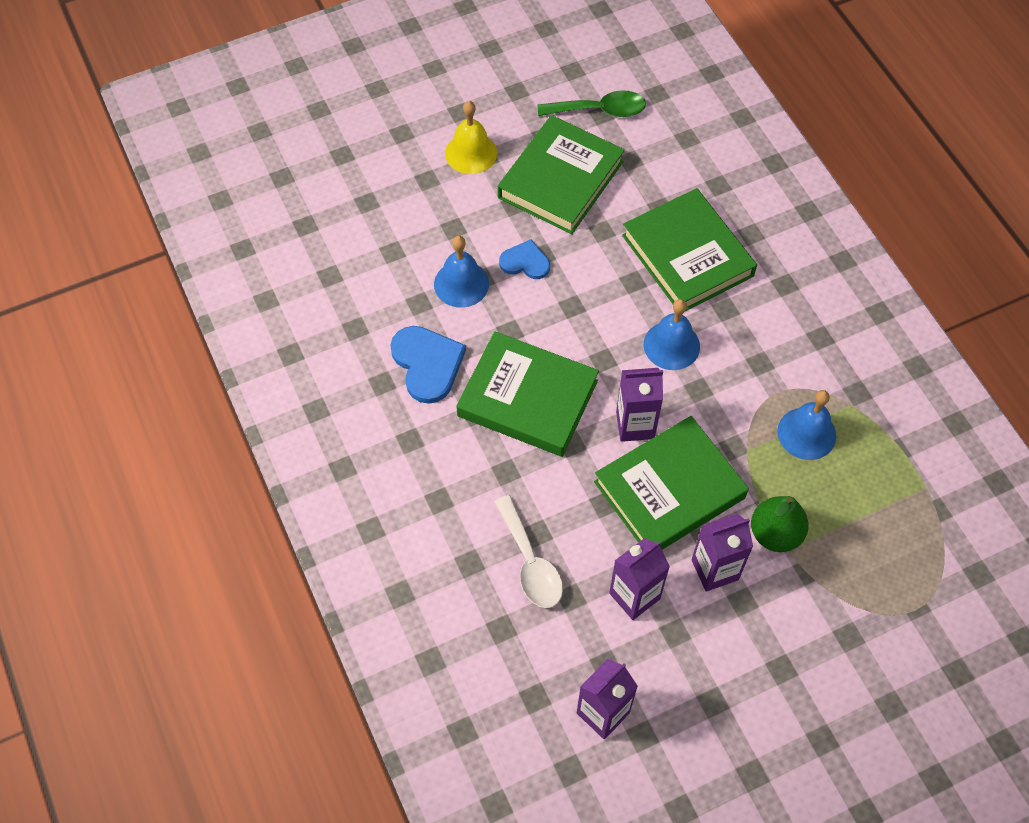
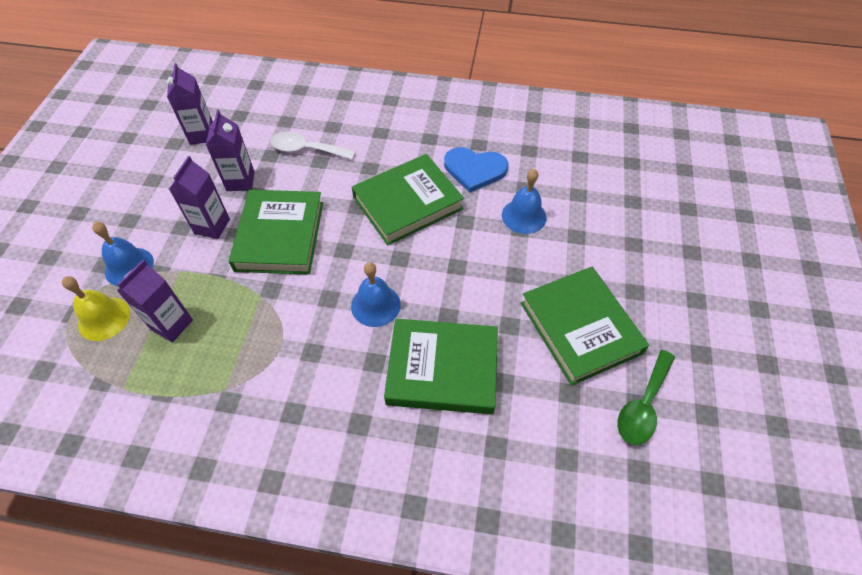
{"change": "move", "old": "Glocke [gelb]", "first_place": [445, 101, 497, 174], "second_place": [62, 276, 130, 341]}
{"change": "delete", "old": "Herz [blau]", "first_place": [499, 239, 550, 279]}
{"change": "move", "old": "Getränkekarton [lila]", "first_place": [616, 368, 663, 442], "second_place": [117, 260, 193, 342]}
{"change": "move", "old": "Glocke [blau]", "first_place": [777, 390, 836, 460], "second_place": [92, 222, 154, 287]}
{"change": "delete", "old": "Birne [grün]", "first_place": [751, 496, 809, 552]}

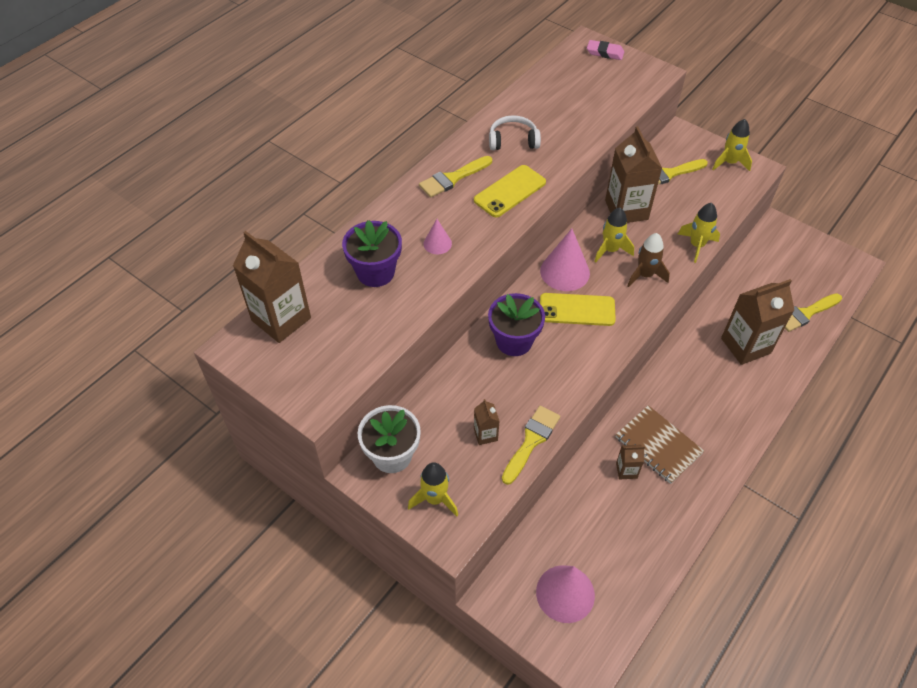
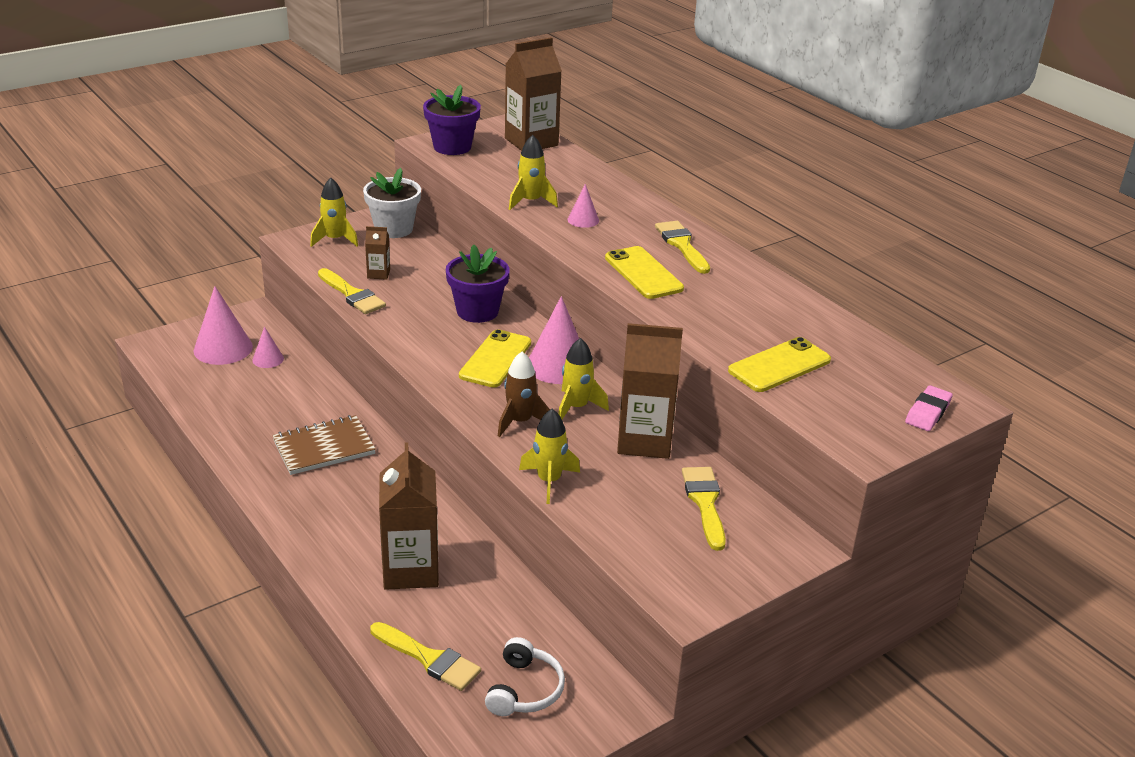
{"change": "move", "old": "Kopfhörer [weiß]", "first_place": [489, 115, 541, 150], "second_place": [485, 637, 565, 716]}
{"change": "move", "old": "Rakete [gelb]", "first_place": [712, 119, 752, 171], "second_place": [509, 135, 558, 210]}
{"change": "move", "old": "Blumentopf [lila]", "first_place": [342, 220, 402, 287], "second_place": [423, 85, 481, 155]}
{"change": "rotate", "old": "Pinsel [gelb]", "first_place": [785, 293, 842, 332], "second_place": [370, 622, 481, 691], "degrees": 135}
{"change": "delete", "old": "Getränkekarton [braun]", "first_place": [616, 444, 645, 479]}
{"change": "insert", "new": "Kegel [rosa]", "second_place": [252, 326, 284, 368]}
{"change": "insert", "new": "Handy [gelb]", "second_place": [728, 337, 831, 392]}

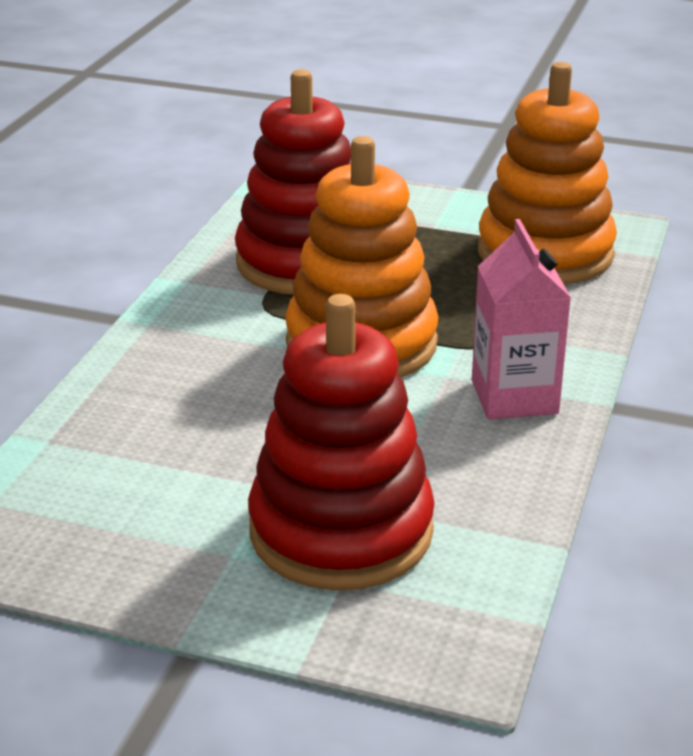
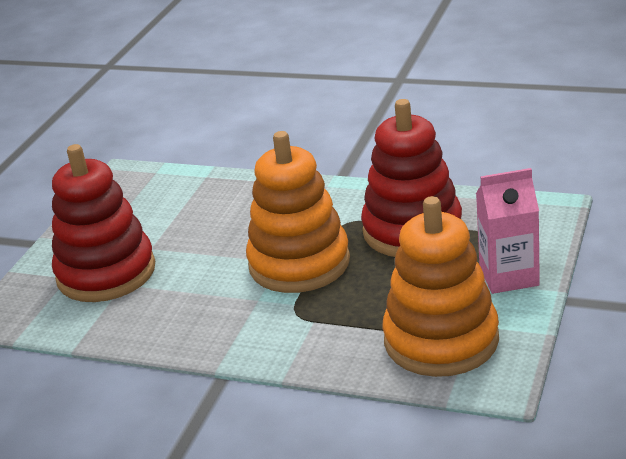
{"change": "move", "old": "Getränkekarton [rosa]", "first_place": [472, 219, 571, 420], "second_place": [476, 168, 540, 294]}

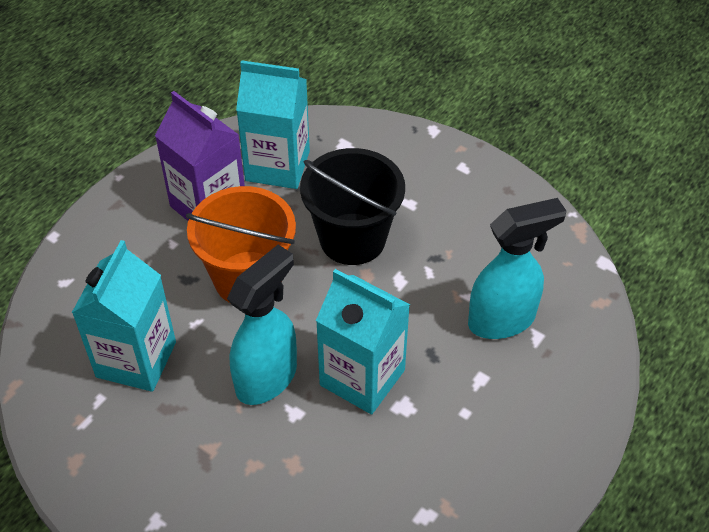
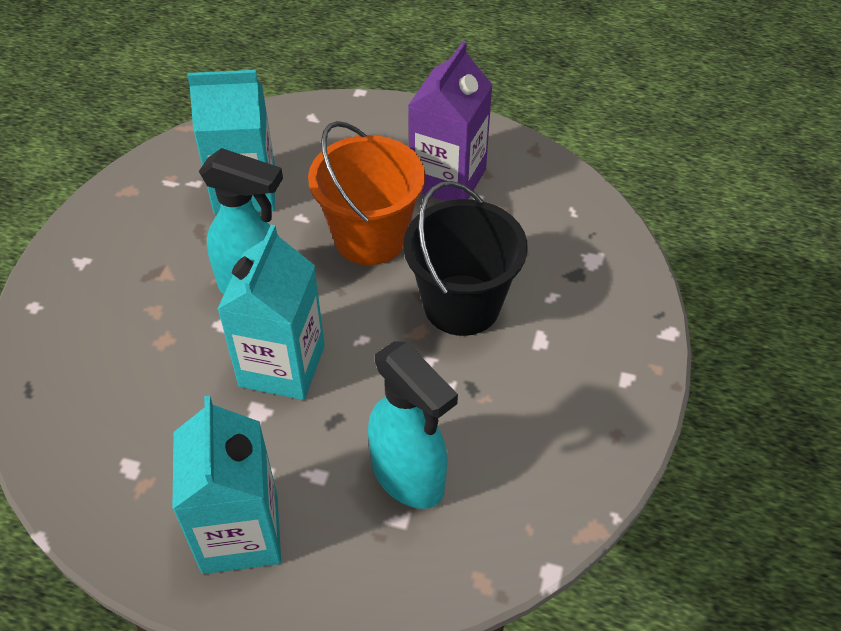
{"change": "move", "old": "Getränkekarton [türkis]", "first_place": [236, 60, 310, 189], "second_place": [172, 396, 281, 574]}

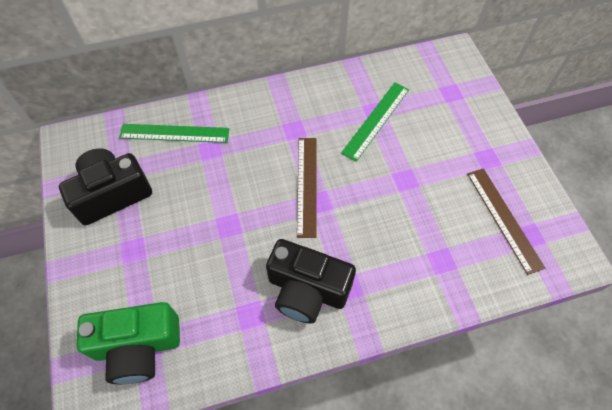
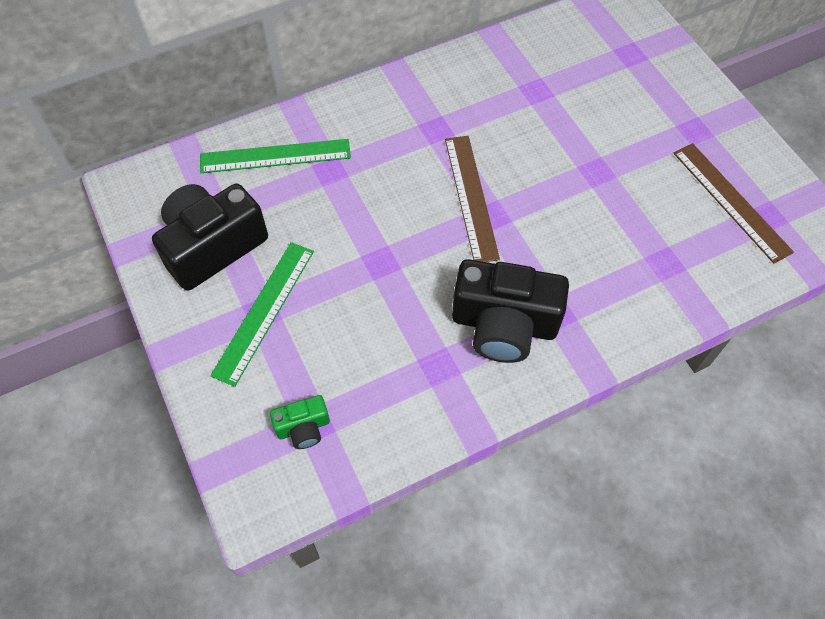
{"change": "move", "old": "Lineal [grün]", "first_place": [341, 83, 409, 162], "second_place": [210, 242, 314, 387]}
{"change": "resize", "old": "Kamera [grün]", "first_place": [77, 302, 180, 384], "second_place": [270, 395, 330, 449], "factor": 0.48}

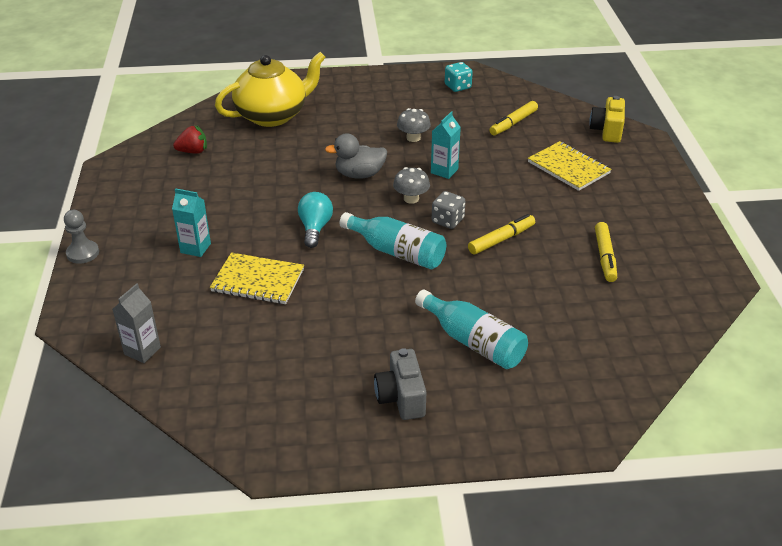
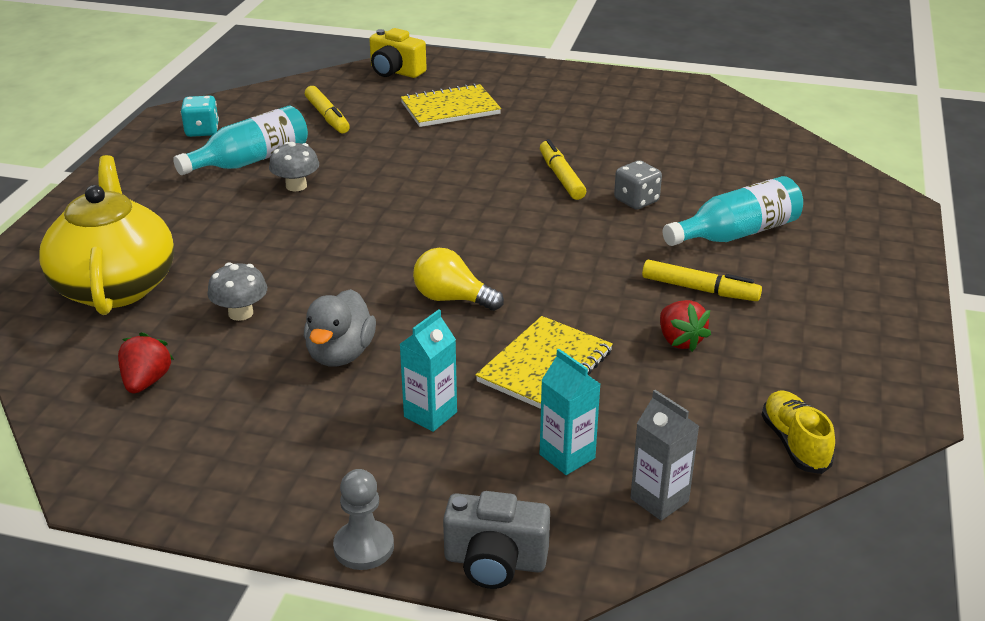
{"change": "move", "old": "Getränkekarton [türkis]", "first_place": [431, 111, 461, 179], "second_place": [540, 349, 600, 475]}
{"change": "move", "old": "Ente [grau]", "first_place": [325, 134, 387, 179], "second_place": [304, 289, 376, 367]}
{"change": "move", "old": "Pilz [grau]", "first_place": [393, 167, 430, 204], "second_place": [207, 262, 267, 321]}
{"change": "move", "old": "Spielwürfel [grau]", "first_place": [432, 191, 465, 229], "second_place": [614, 160, 662, 210]}
{"change": "recolor", "old": "Glühbirne [türkis]", "new": "Glühbirne [gelb]", "first_place": [298, 192, 333, 248], "second_place": [413, 248, 504, 311]}
{"change": "move", "old": "Flasche [türkis]", "first_place": [339, 212, 446, 269], "second_place": [173, 105, 308, 175]}
{"change": "move", "old": "Filzstift [gelb]", "first_place": [595, 222, 617, 282], "second_place": [642, 259, 762, 301]}
{"change": "move", "old": "Kamera [grau]", "first_place": [374, 348, 426, 420], "second_place": [443, 491, 550, 589]}
{"change": "insert", "new": "Erdbeere [rot]", "second_place": [660, 300, 711, 352]}
{"change": "insert", "new": "Schuh [gelb]", "second_place": [762, 391, 835, 474]}

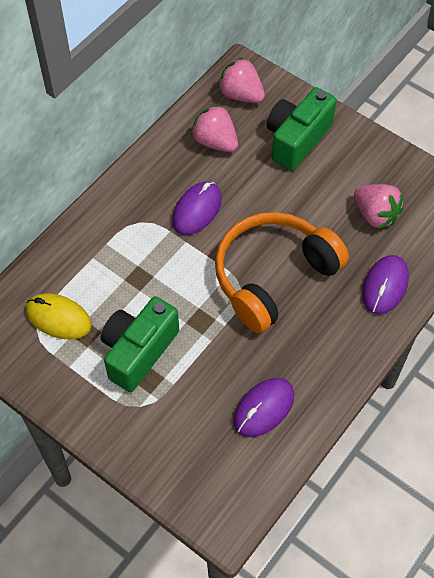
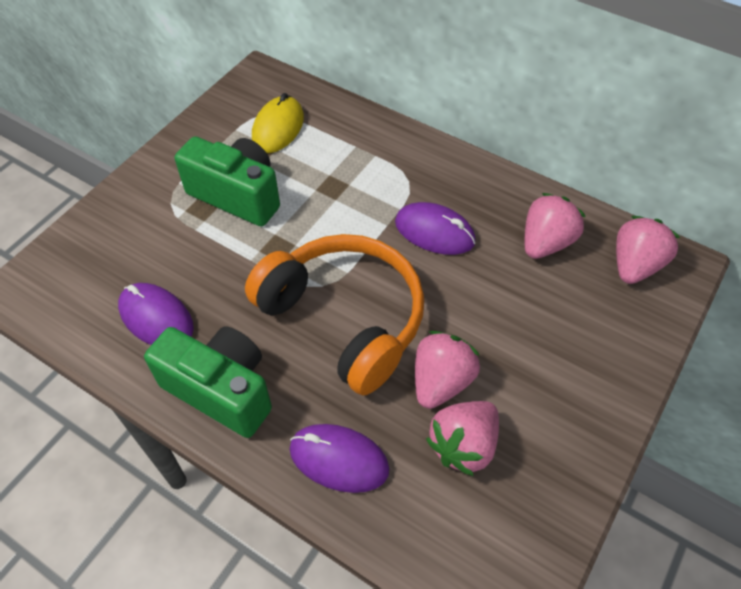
{"change": "move", "old": "Kamera [grün]", "first_place": [267, 87, 337, 171], "second_place": [144, 326, 272, 438]}
{"change": "insert", "new": "Erdbeere [rosa]", "second_place": [415, 331, 480, 409]}

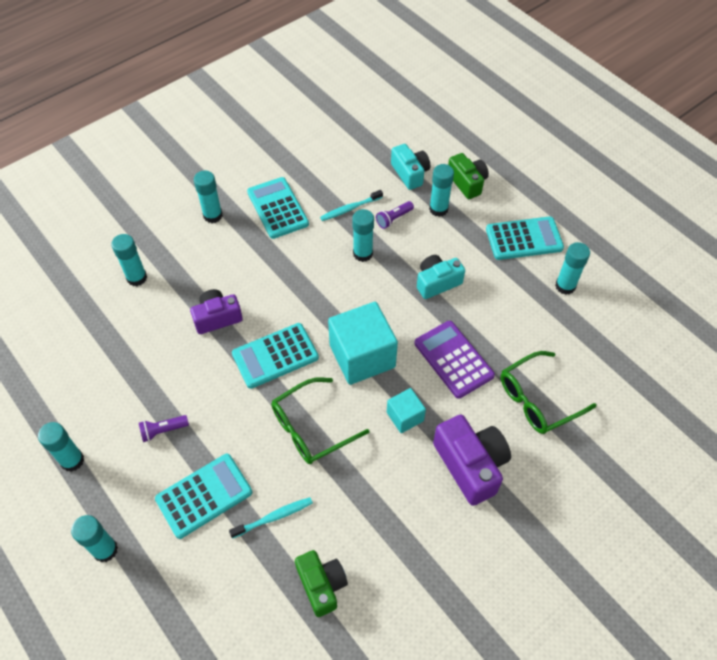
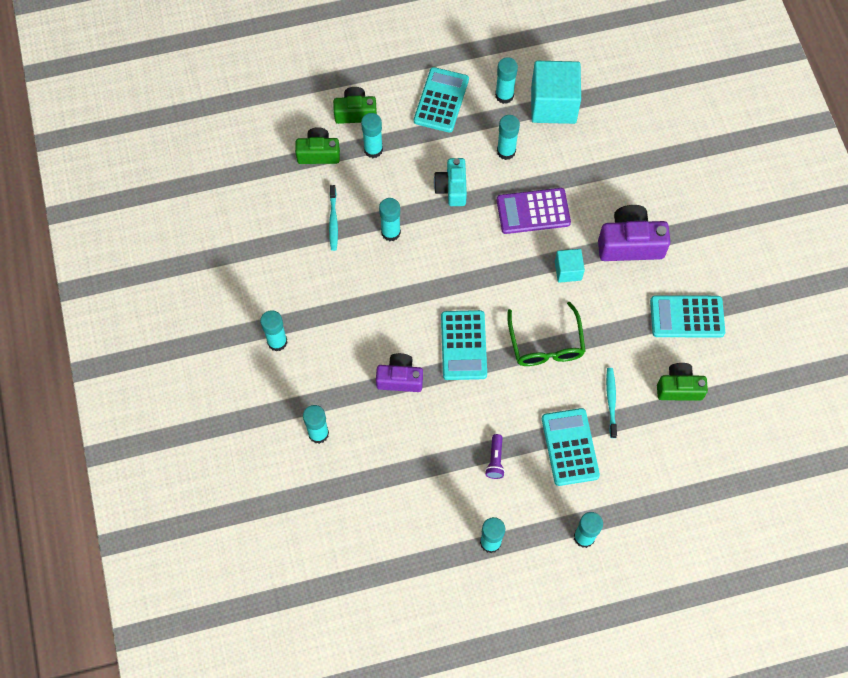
{"change": "recolor", "old": "Kamera [türkis]", "new": "Kamera [grün]", "first_place": [391, 144, 430, 190], "second_place": [295, 127, 340, 164]}
{"change": "move", "old": "Taschenrechner [türkis]", "first_place": [247, 177, 309, 239], "second_place": [650, 295, 725, 337]}
{"change": "delete", "old": "Taschenlampe [lila]", "first_place": [376, 201, 414, 229]}
{"change": "rotate", "old": "Kamera [lila]", "first_place": [190, 289, 243, 334], "second_place": [376, 353, 423, 392], "degrees": 90}
{"change": "move", "old": "Kubus [türkis]", "first_place": [328, 302, 398, 385], "second_place": [531, 61, 581, 124]}
{"change": "delete", "old": "Brille [grün]", "first_place": [501, 351, 597, 434]}
{"change": "insert", "new": "Klebestift [türkis]", "second_place": [497, 115, 520, 160]}

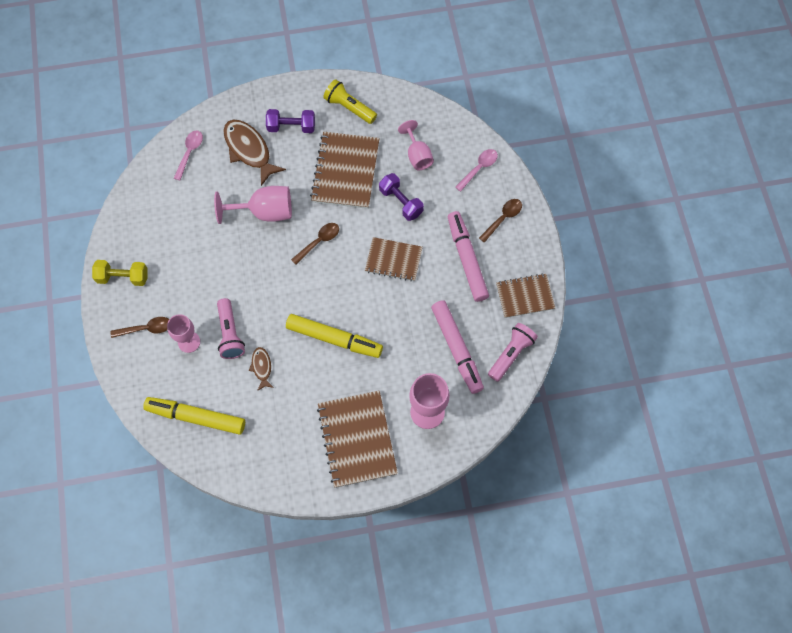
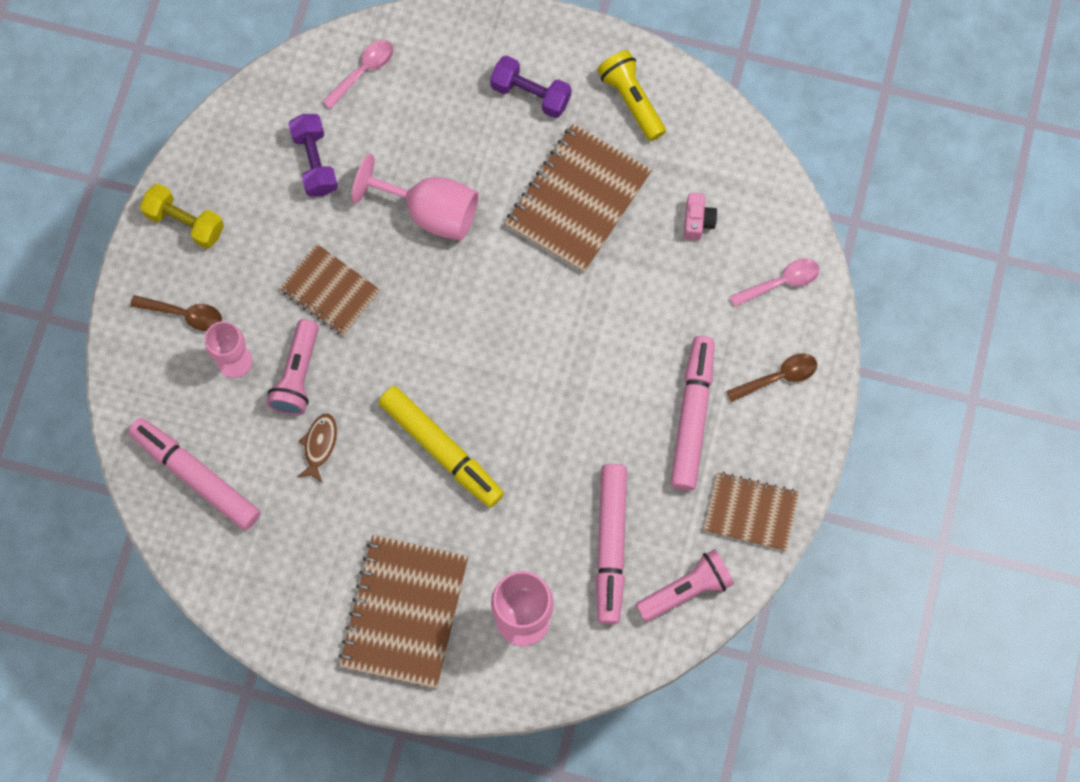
{"change": "delete", "old": "Fisch [braun]", "first_place": [223, 120, 286, 186]}
{"change": "replace", "old": "Kelch [rosa]", "new": "Kamera [rosa]", "first_place": [398, 120, 434, 170], "second_place": [684, 193, 717, 240]}
{"change": "move", "old": "Hantel [lila]", "first_place": [379, 173, 424, 221], "second_place": [288, 114, 338, 197]}
{"change": "delete", "old": "Löffel [braun]", "first_place": [291, 223, 339, 264]}
{"change": "move", "old": "Notizbuch [braun]", "first_place": [365, 237, 423, 281], "second_place": [280, 244, 380, 336]}
{"change": "recolor", "old": "Filzstift [gelb]", "new": "Filzstift [rosa]", "first_place": [143, 397, 245, 435], "second_place": [128, 418, 260, 530]}

